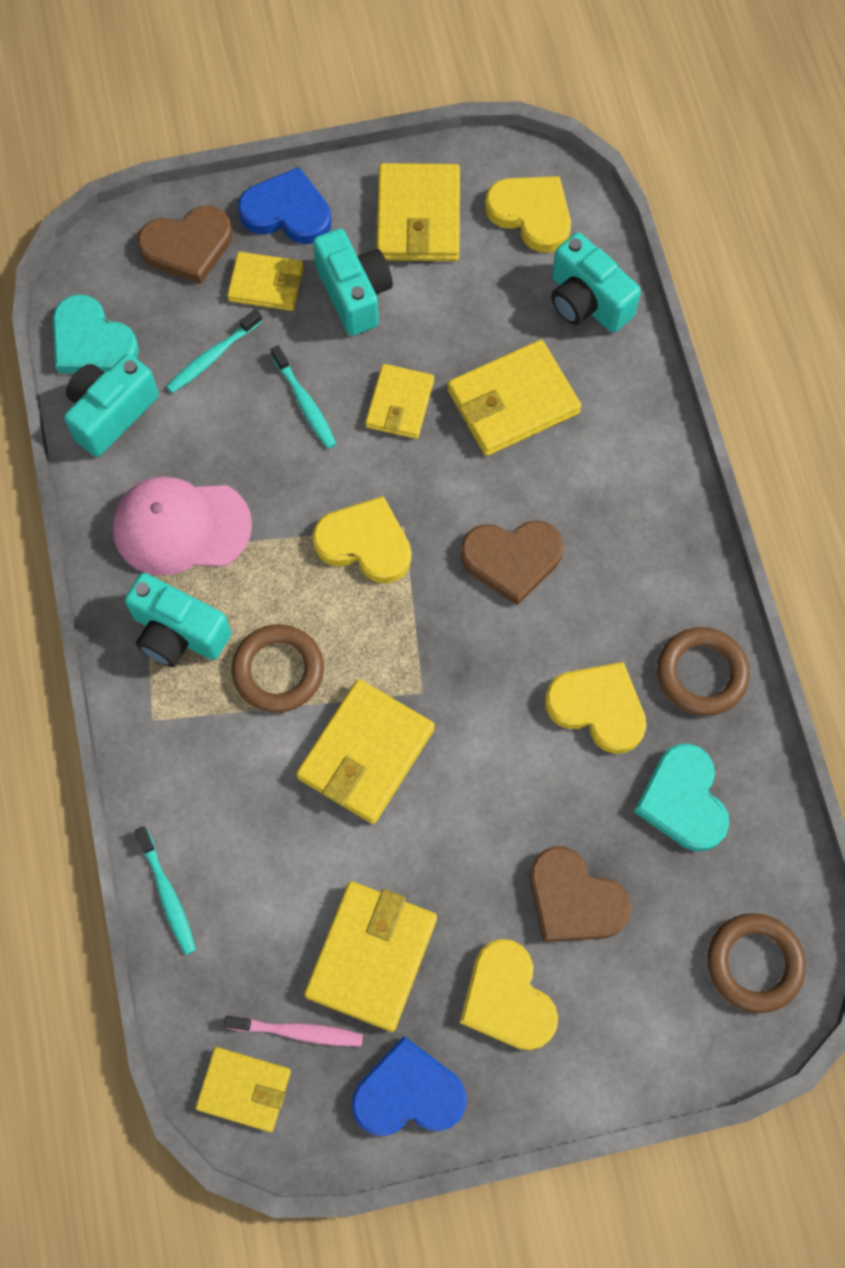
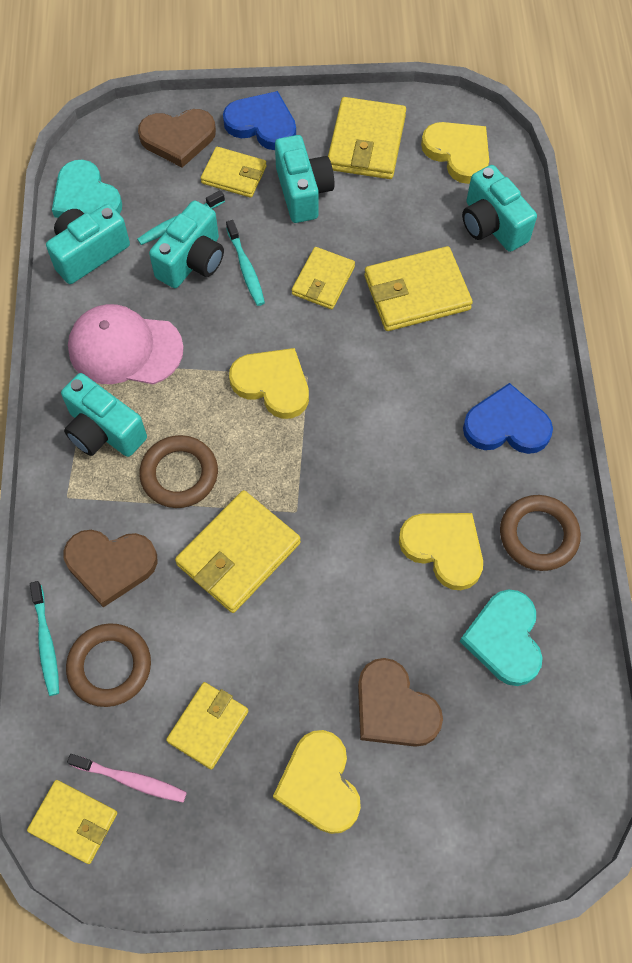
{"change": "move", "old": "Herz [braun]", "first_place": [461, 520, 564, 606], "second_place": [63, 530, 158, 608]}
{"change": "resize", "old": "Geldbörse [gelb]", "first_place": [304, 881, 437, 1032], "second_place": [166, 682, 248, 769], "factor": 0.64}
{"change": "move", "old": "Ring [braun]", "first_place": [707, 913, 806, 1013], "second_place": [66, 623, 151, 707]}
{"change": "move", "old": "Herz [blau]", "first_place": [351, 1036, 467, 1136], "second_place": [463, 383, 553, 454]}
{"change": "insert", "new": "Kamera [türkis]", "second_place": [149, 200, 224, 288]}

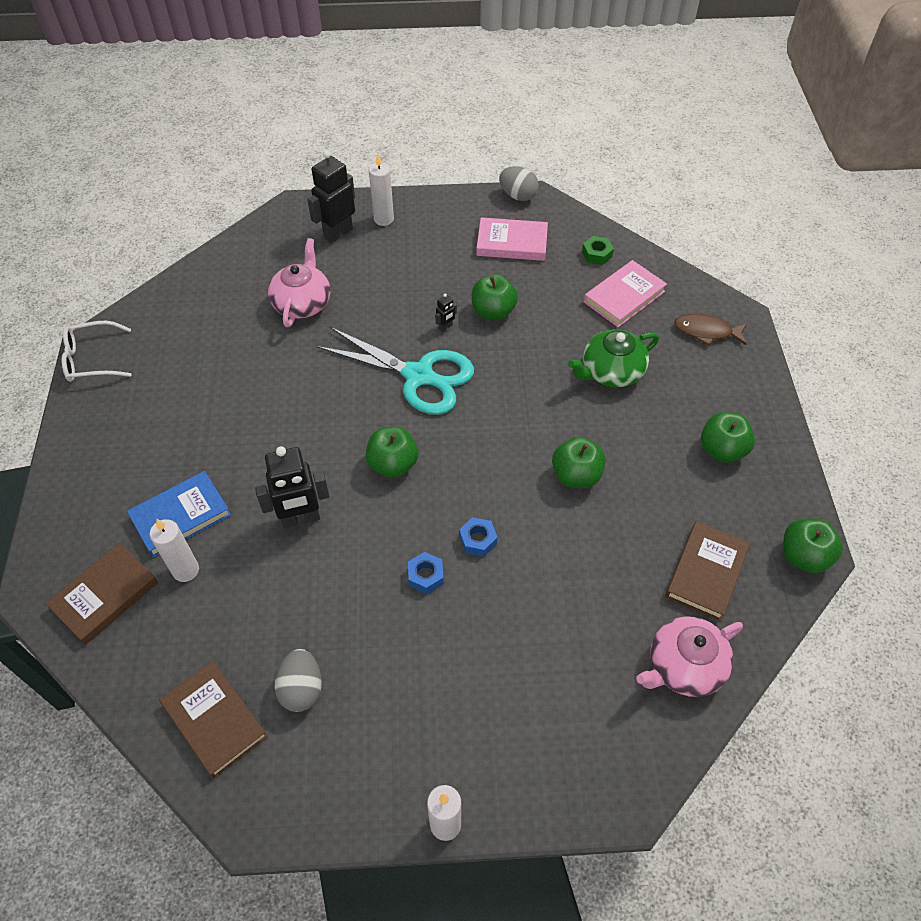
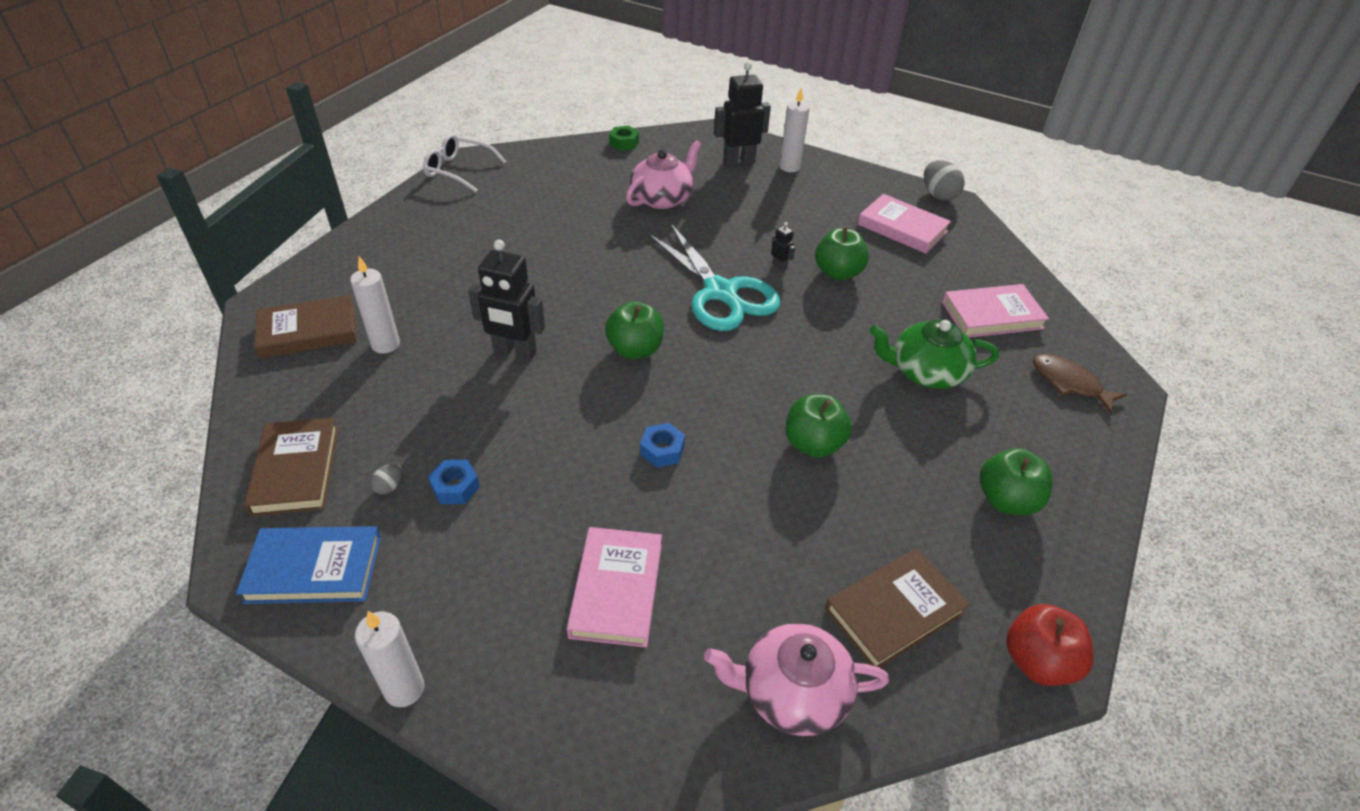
{"change": "move", "old": "Sechskantmutter [grün]", "first_place": [582, 236, 614, 265], "second_place": [609, 126, 639, 151]}
{"change": "rotate", "old": "Roboter [schwarz]", "first_place": [435, 294, 457, 332], "second_place": [771, 222, 795, 271], "degrees": -120}
{"change": "move", "old": "Buch [blau]", "first_place": [127, 471, 231, 557], "second_place": [236, 526, 381, 604]}
{"change": "recolor", "old": "Apfel [grün]", "new": "Apfel [rot]", "first_place": [783, 518, 843, 574], "second_place": [1006, 604, 1094, 686]}
{"change": "move", "old": "Sechskantmutter [blau]", "first_place": [408, 552, 444, 594], "second_place": [428, 460, 480, 504]}
{"change": "resize", "old": "Ei [grau]", "first_place": [275, 649, 322, 712], "second_place": [370, 464, 402, 494], "factor": 0.5}
{"change": "insert", "new": "Buch [rosa]", "second_place": [567, 527, 662, 647]}

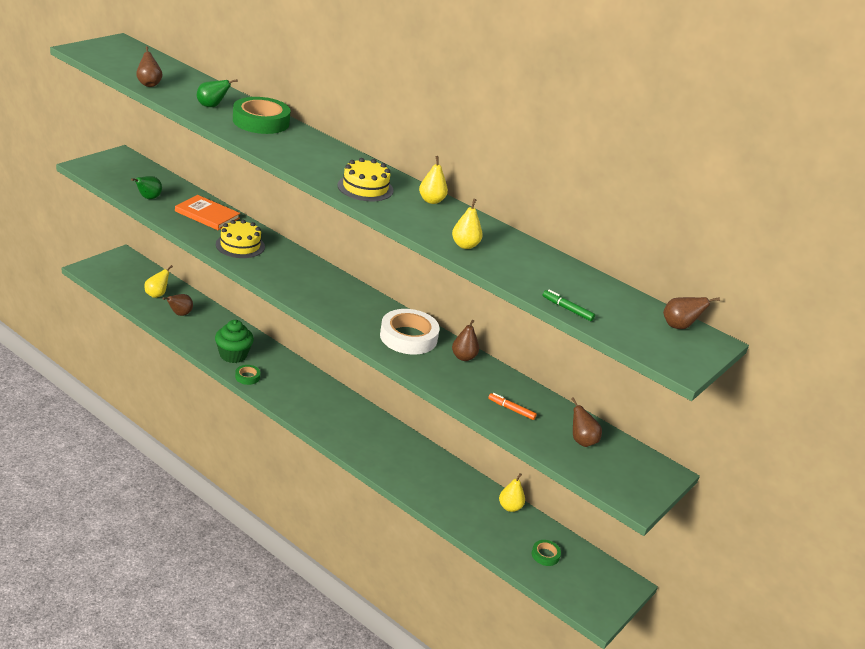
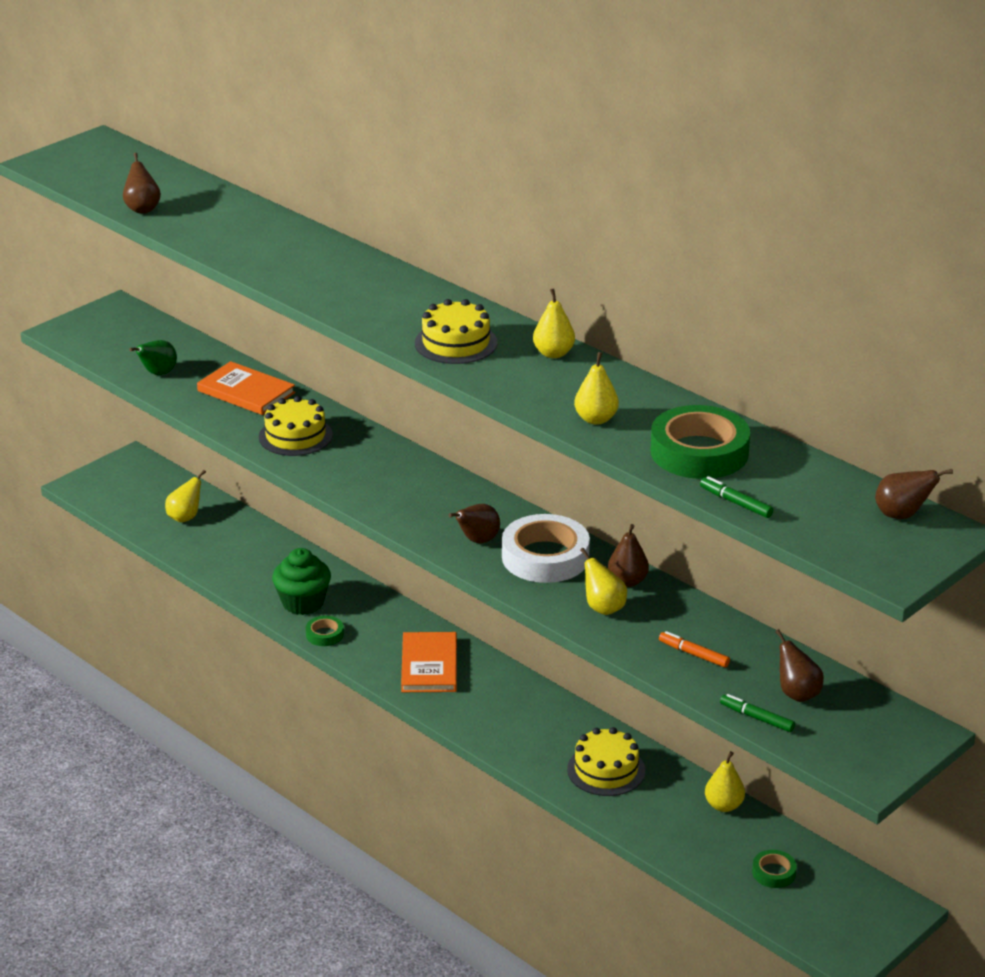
{"change": "delete", "old": "Birne [grün]", "first_place": [197, 79, 238, 107]}
{"change": "move", "old": "Klebeband [grün]", "first_place": [233, 97, 291, 134], "second_place": [651, 405, 750, 479]}
{"change": "move", "old": "Birne [braun]", "first_place": [162, 294, 193, 316], "second_place": [449, 504, 500, 543]}
{"change": "insert", "new": "Birne [gelb]", "second_place": [580, 548, 627, 615]}
{"change": "insert", "new": "Buch [orange]", "second_place": [401, 632, 457, 692]}
{"change": "insert", "new": "Filzstift [grün]", "second_place": [720, 694, 795, 732]}
{"change": "insert", "new": "Kuchen [gelb]", "second_place": [567, 727, 645, 796]}

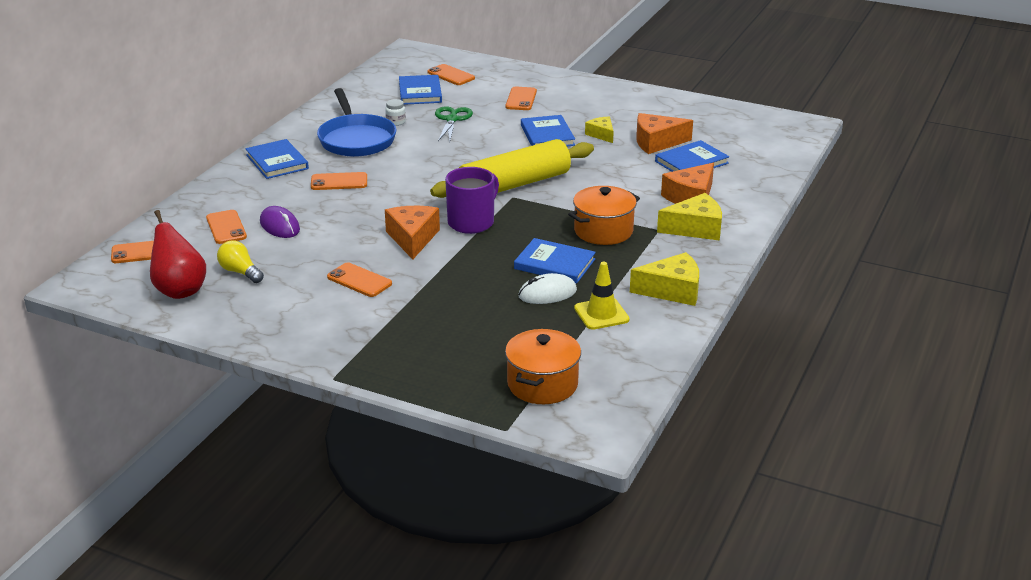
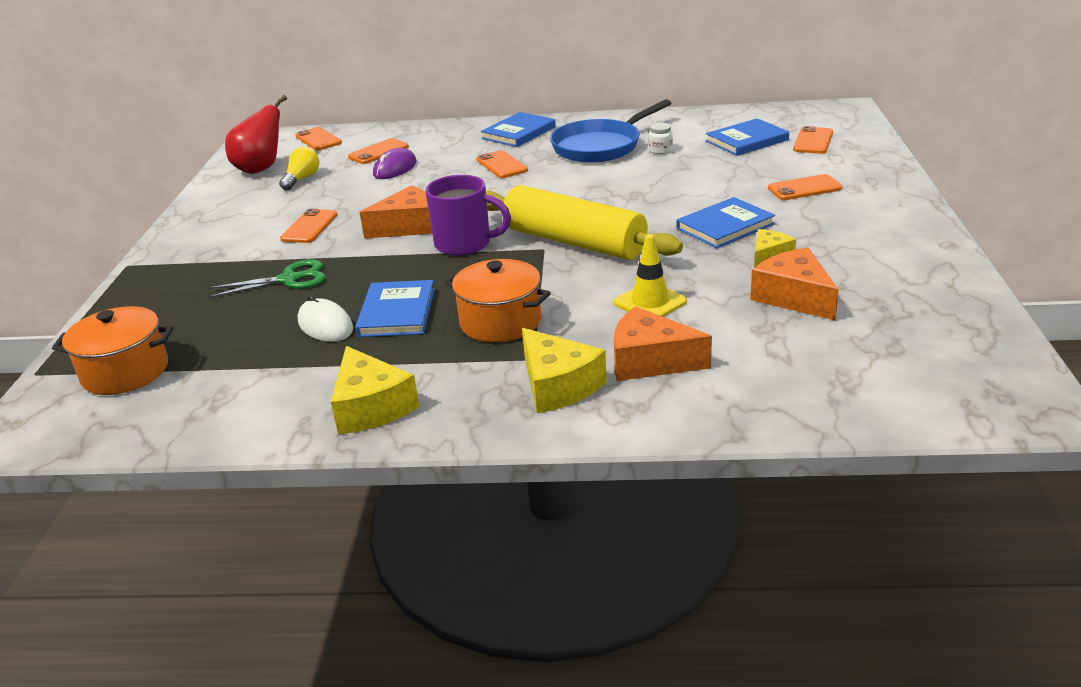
{"change": "move", "old": "Schere [grün]", "first_place": [435, 106, 473, 142], "second_place": [208, 260, 326, 298]}
{"change": "delete", "old": "Buch [blau]", "first_place": [655, 140, 729, 172]}
{"change": "move", "old": "Leitkegel [gelb]", "first_place": [574, 262, 630, 330], "second_place": [614, 234, 687, 317]}

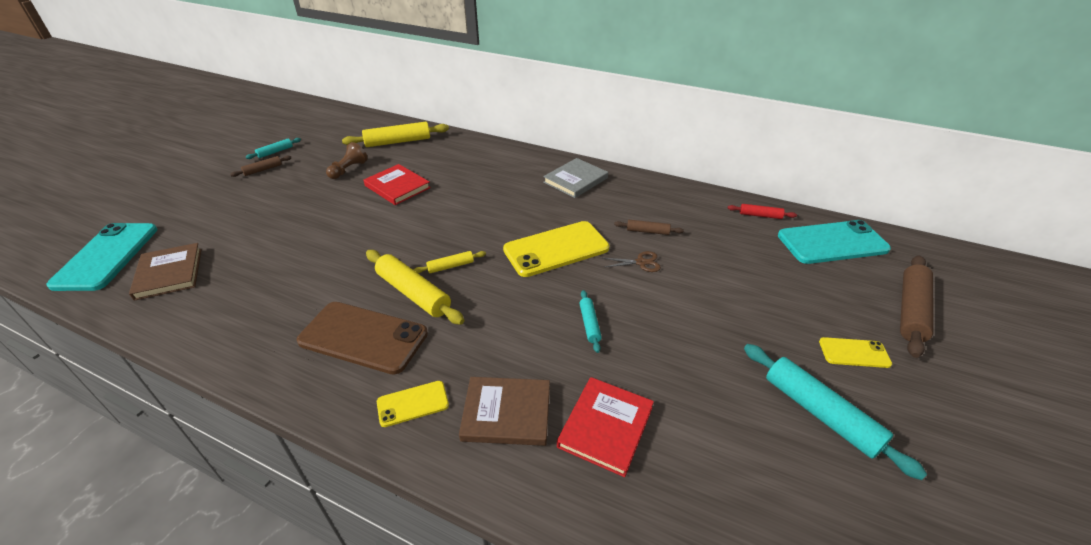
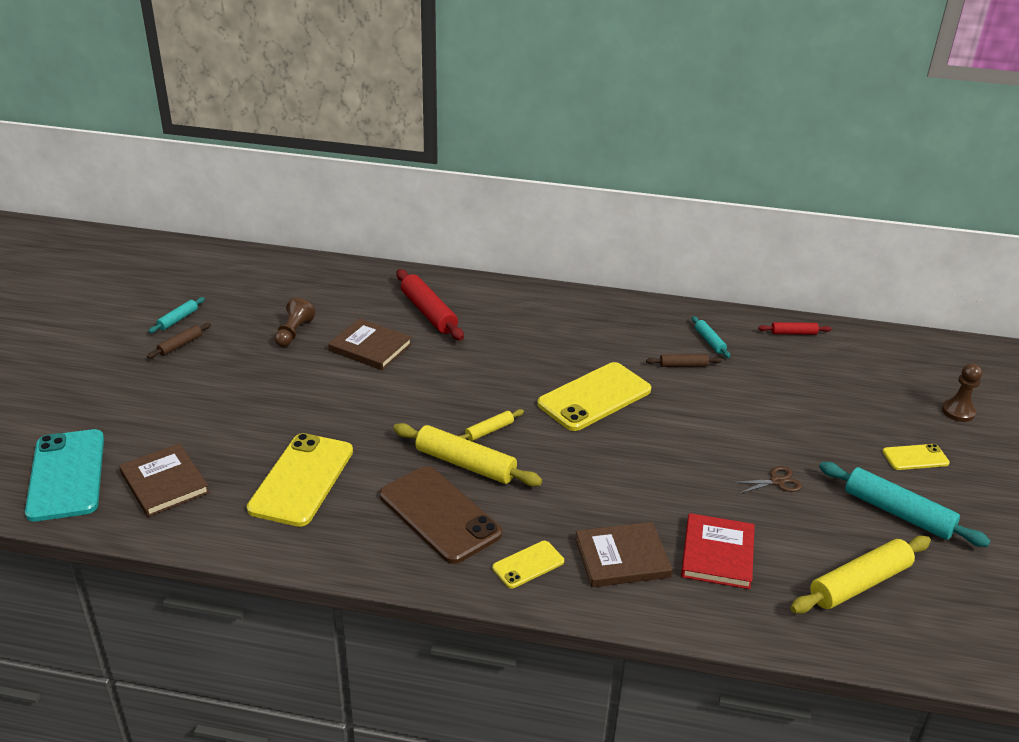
{"change": "move", "old": "Nudelholz [gelb]", "first_place": [342, 122, 449, 147], "second_place": [790, 536, 931, 614]}
{"change": "delete", "old": "Buch [grau]", "first_place": [543, 158, 608, 198]}
{"change": "recolor", "old": "Buch [rot]", "new": "Buch [braun]", "first_place": [363, 164, 431, 205], "second_place": [328, 318, 412, 370]}
{"change": "delete", "old": "Handy [türkis]", "first_place": [778, 220, 891, 264]}
{"change": "move", "old": "Schere [braun]", "first_place": [603, 251, 661, 272], "second_place": [732, 466, 802, 494]}
{"change": "replace", "old": "Nudelholz [braun]", "new": "Bauer [braun]", "first_place": [900, 255, 933, 358], "second_place": [942, 363, 982, 422]}
{"change": "move", "old": "Nudelholz [türkis]", "first_place": [579, 290, 602, 353], "second_place": [692, 316, 731, 358]}
{"change": "rotate", "old": "Handy [braun]", "first_place": [297, 302, 428, 375], "second_place": [379, 466, 502, 564], "degrees": 45}
{"change": "insert", "new": "Nudelholz [rot]", "second_place": [396, 269, 464, 341]}
{"change": "insert", "new": "Handy [gelb]", "second_place": [247, 433, 353, 527]}

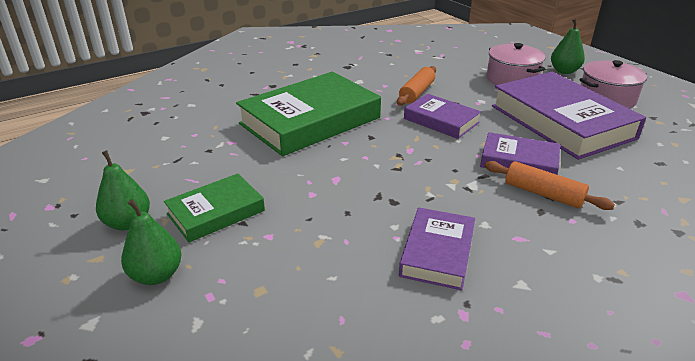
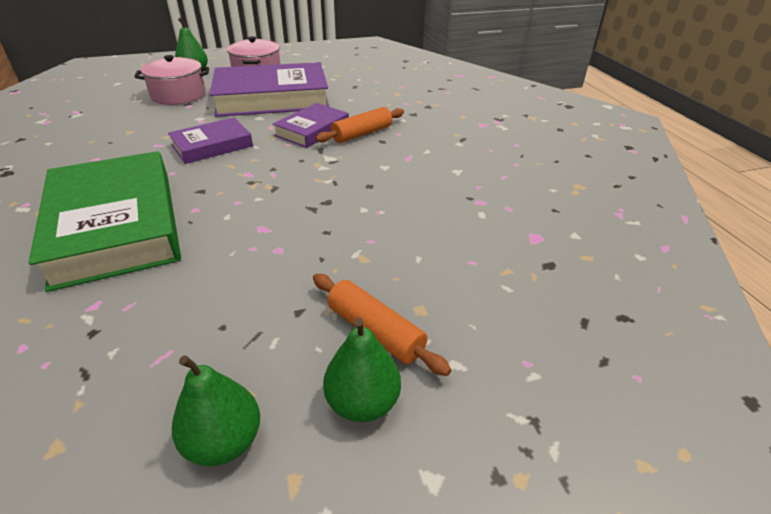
{"change": "move", "old": "Nudelholz [orange]", "first_place": [397, 66, 436, 106], "second_place": [313, 274, 451, 376]}
{"change": "delete", "old": "Buch [grün]", "first_place": [164, 174, 265, 242]}
{"change": "delete", "old": "Buch [lila]", "first_place": [399, 208, 475, 290]}

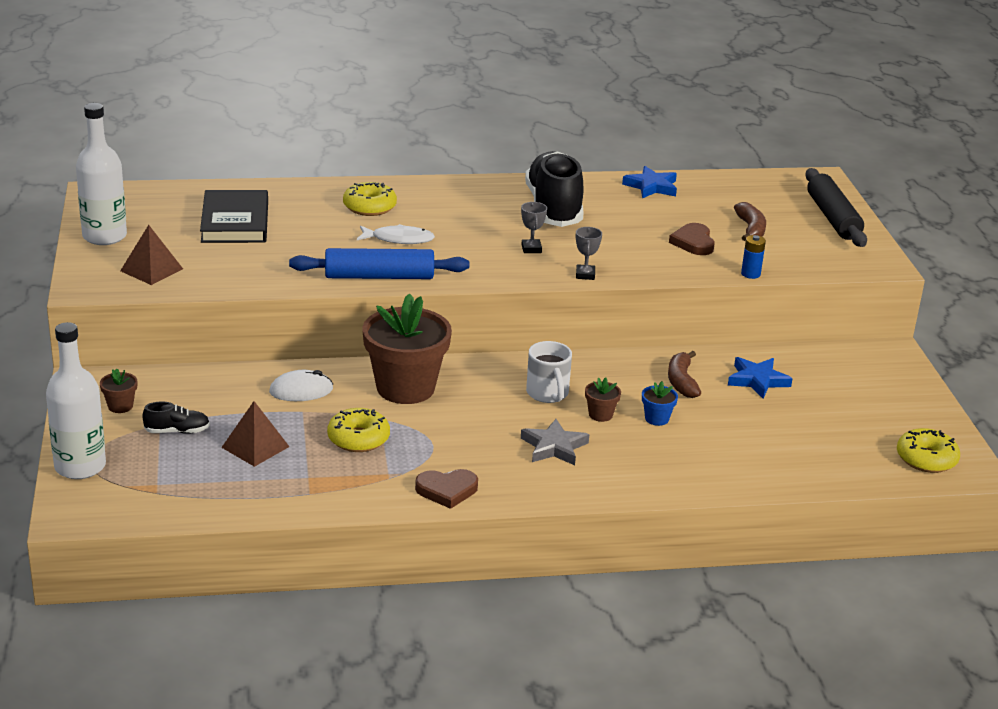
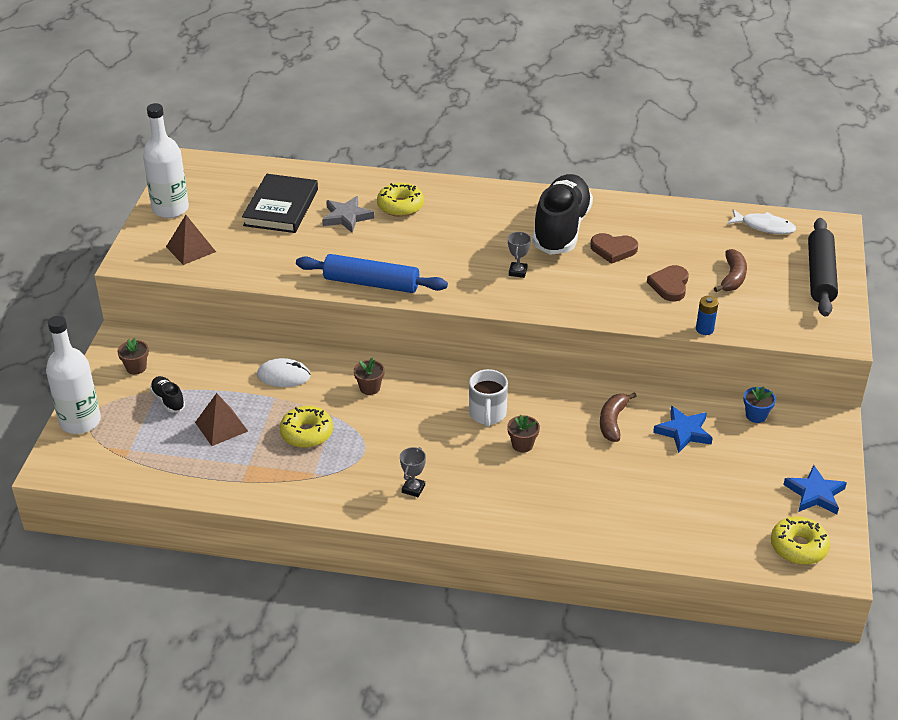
{"change": "move", "old": "Stern [blau]", "first_place": [622, 166, 677, 198], "second_place": [783, 465, 847, 514]}
{"change": "move", "old": "Fisch [weiß]", "first_place": [357, 224, 435, 244], "second_place": [727, 209, 796, 234]}
{"change": "move", "old": "Pokal [grau]", "first_place": [576, 227, 602, 280], "second_place": [400, 447, 426, 497]}
{"change": "resize", "old": "Blumentopf [braun]", "first_place": [363, 293, 452, 404], "second_place": [354, 358, 385, 395], "factor": 0.41}
{"change": "move", "old": "Blumentopf [blau]", "first_place": [642, 381, 678, 426], "second_place": [744, 386, 776, 423]}
{"change": "rotate", "old": "Schuh [schwarz]", "first_place": [142, 402, 210, 434], "second_place": [150, 376, 185, 413], "degrees": -135}
{"change": "move", "old": "Stern [grau]", "first_place": [521, 419, 589, 465], "second_place": [322, 196, 374, 233]}
{"change": "move", "old": "Herz [braun]", "first_place": [415, 469, 478, 509], "second_place": [590, 233, 638, 264]}

